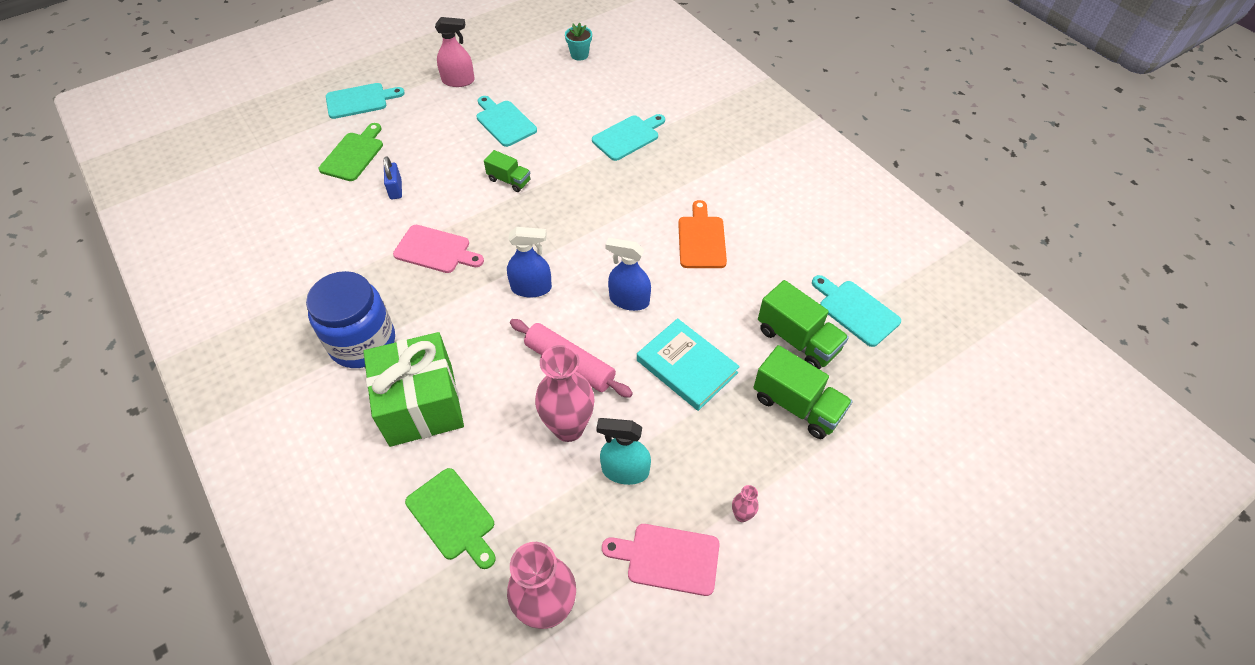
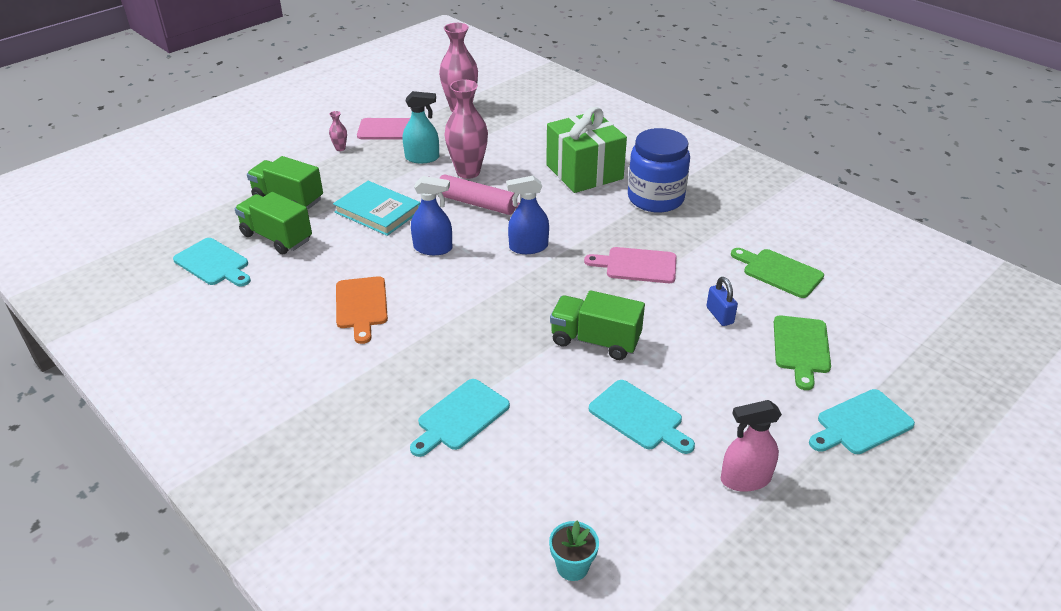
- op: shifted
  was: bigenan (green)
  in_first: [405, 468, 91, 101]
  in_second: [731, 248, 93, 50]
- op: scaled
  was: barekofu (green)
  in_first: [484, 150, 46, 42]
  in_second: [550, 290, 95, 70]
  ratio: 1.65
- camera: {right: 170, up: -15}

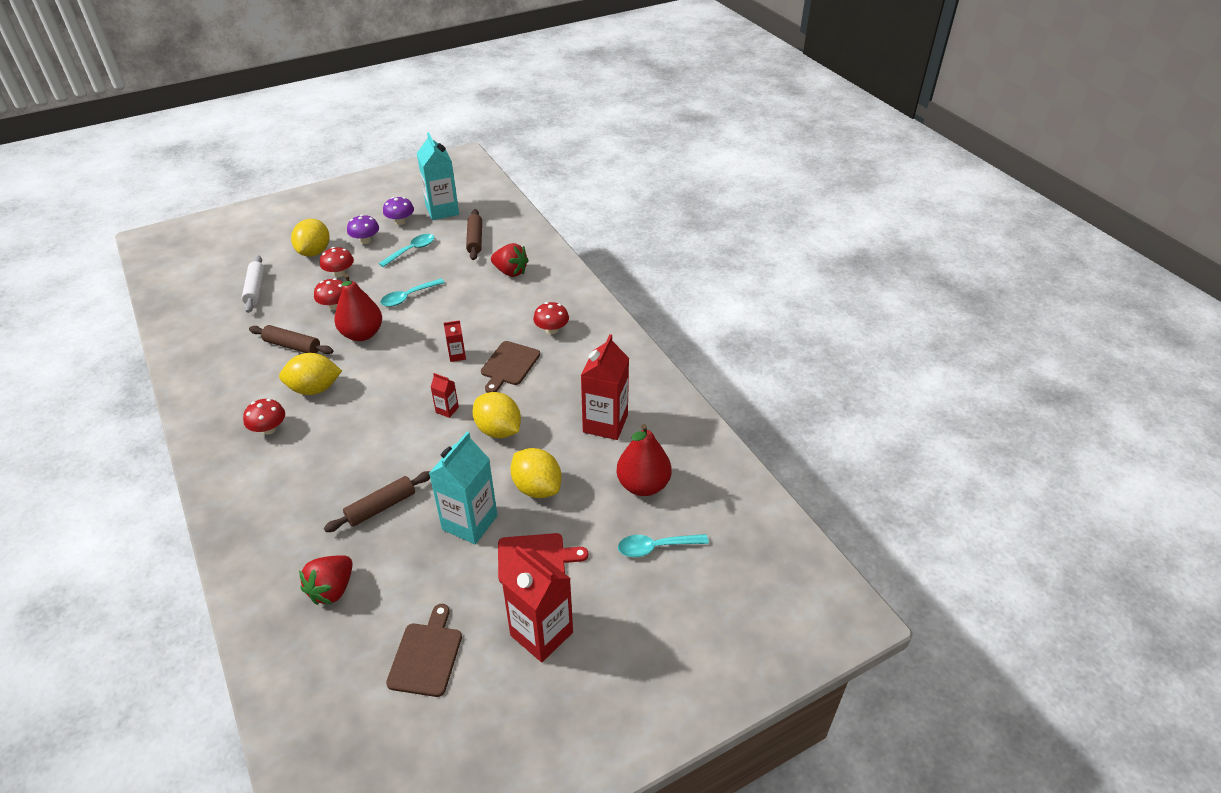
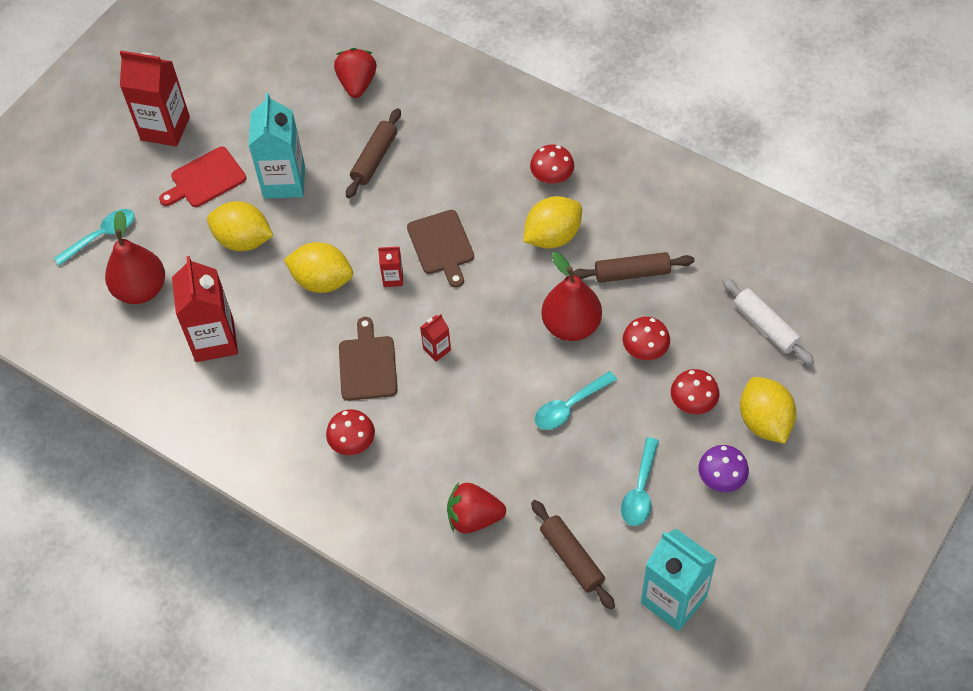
- op: gone
  was: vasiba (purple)
  in_first: [383, 197, 31, 28]
- op: shifted
  was: bigenan (brown)
  in_first: [386, 604, 76, 93]
  in_second: [407, 210, 67, 78]
- op: rotated
  was: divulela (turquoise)
  in_first: [380, 278, 65, 29]
  in_second: [535, 371, 82, 59]
  clockwise: -150
- camera: {right: 155, up: 15}

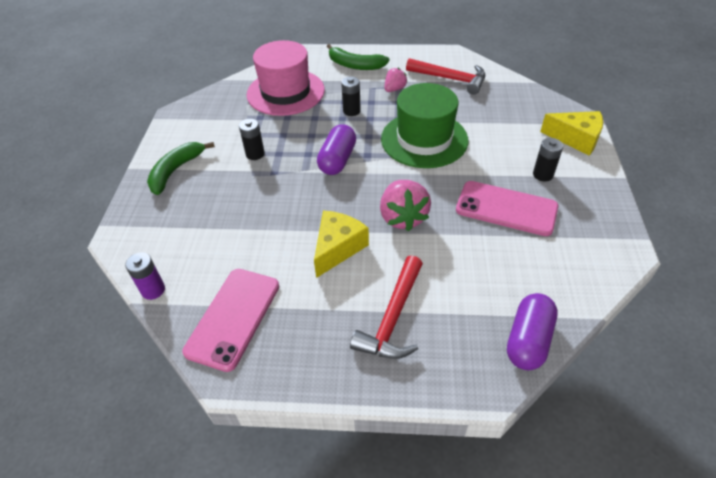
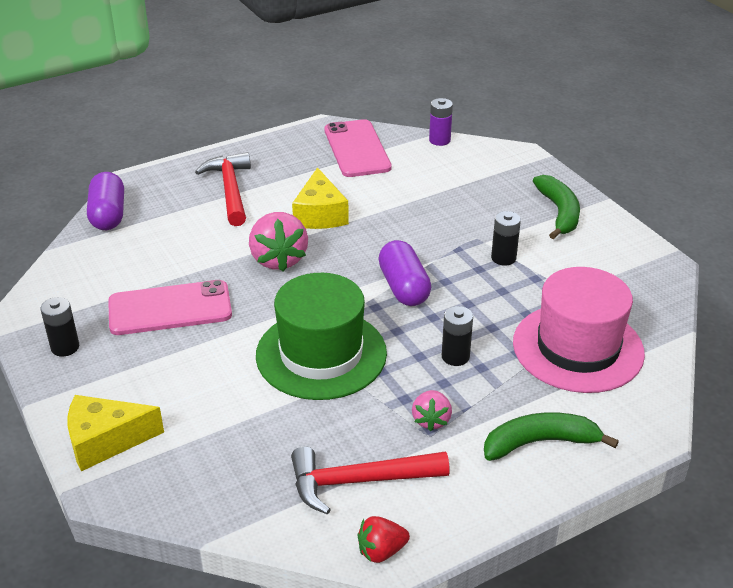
- op: new
  now: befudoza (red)
  in_second: [358, 516, 52, 47]
- op: shifted
  was: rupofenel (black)
  in_first: [533, 138, 30, 43]
  in_second: [41, 297, 38, 60]
- op: rotated
  was: befudoza (pink)
  in_first: [380, 180, 51, 51]
  in_second: [249, 212, 59, 59]
  clockwise: -150
- camera: {right: 145, up: -10}

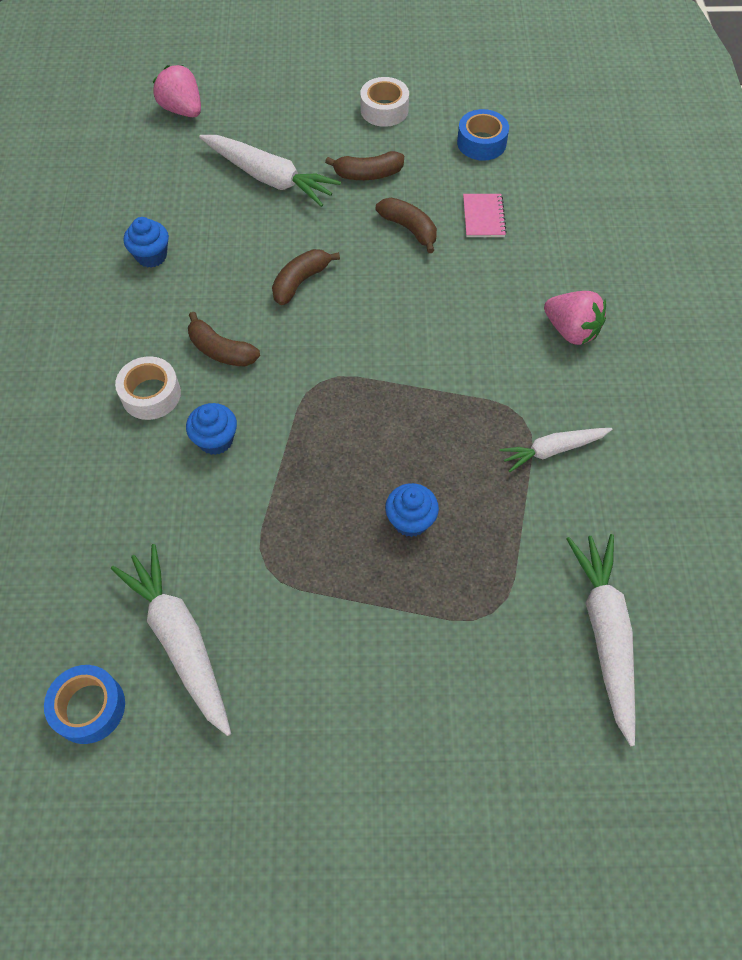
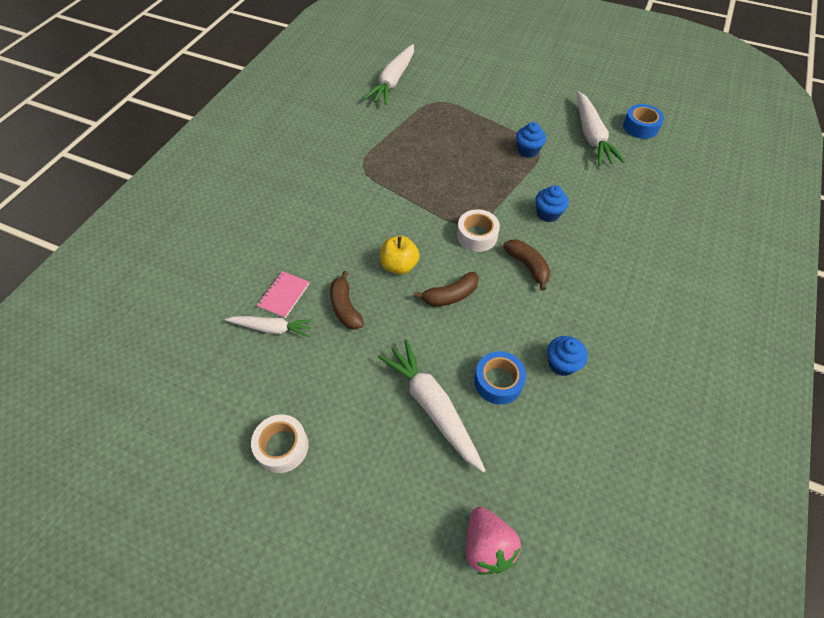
- op: gone
  was: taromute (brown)
  in_first: [325, 151, 79, 29]
- op: gone
  was: befudoza (pink)
  in_first: [544, 291, 62, 54]
- op: new
  now: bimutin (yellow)
  in_second: [380, 236, 40, 38]
- op: shifted
  was: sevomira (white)
  in_first: [115, 356, 66, 64]
  in_second: [457, 209, 43, 43]
- op: shifted
  was: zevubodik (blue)
  in_first: [385, 483, 54, 54]
  in_second: [516, 122, 30, 36]
- op: shifted
  was: sevomira (blue)
  in_first: [457, 109, 52, 52]
  in_second: [474, 351, 52, 54]
- op: shifted
  was: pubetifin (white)
  in_first: [499, 428, 113, 44]
  in_second: [225, 316, 88, 21]
- camera: {right: -155, up: -5}

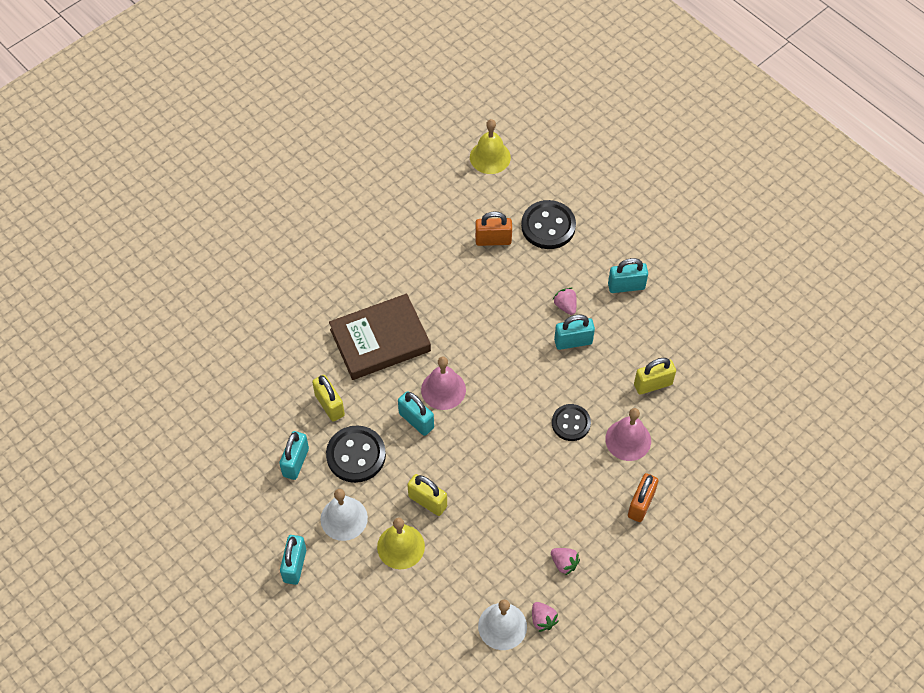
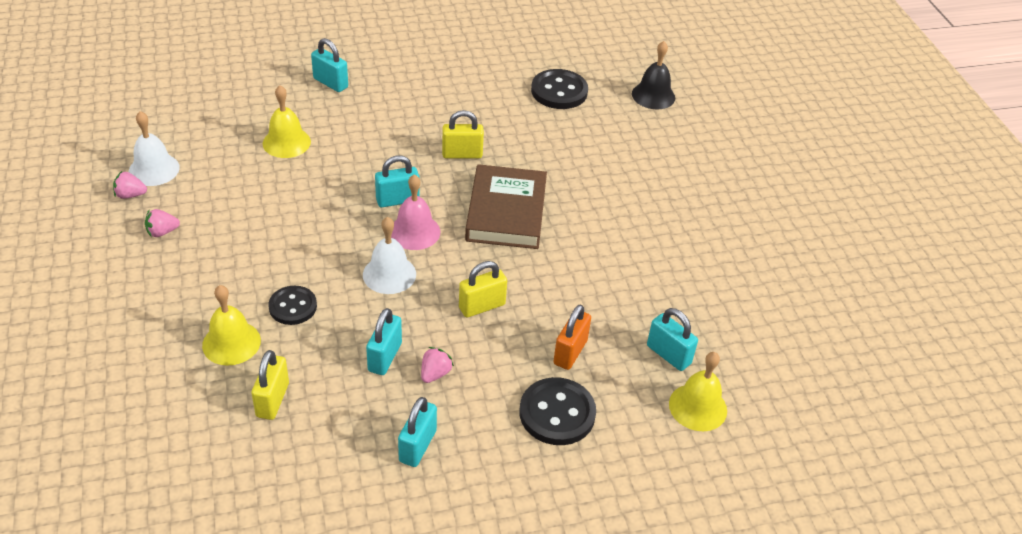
- op: gone
  was: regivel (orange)
  in_first: [628, 473, 30, 49]
- op: new
  now: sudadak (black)
  in_second: [632, 41, 43, 68]
- op: shifted
  was: regivel (turquoise)
  in_first: [279, 431, 30, 49]
  in_second: [647, 308, 51, 63]
- op: shifted
  was: sudadak (white)
  in_first: [320, 489, 48, 52]
  in_second: [363, 217, 53, 77]
- op: shifted
  was: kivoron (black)
  in_first: [326, 425, 60, 58]
  in_second: [531, 69, 57, 40]
- op: shifted
  was: regivel (yellow)
  in_first: [407, 474, 40, 42]
  in_second: [459, 261, 48, 56]
- op: repainted
  was: sudadak (pink)
  now: sudadak (yellow)
  in_first: [605, 408, 46, 53]
  in_second: [202, 285, 59, 81]
- op: rotated
  was: befudoza (pink)
  in_first: [553, 288, 24, 27]
  in_second: [421, 347, 33, 36]
  clockwise: -60
- camera: {right: 115, up: -15}

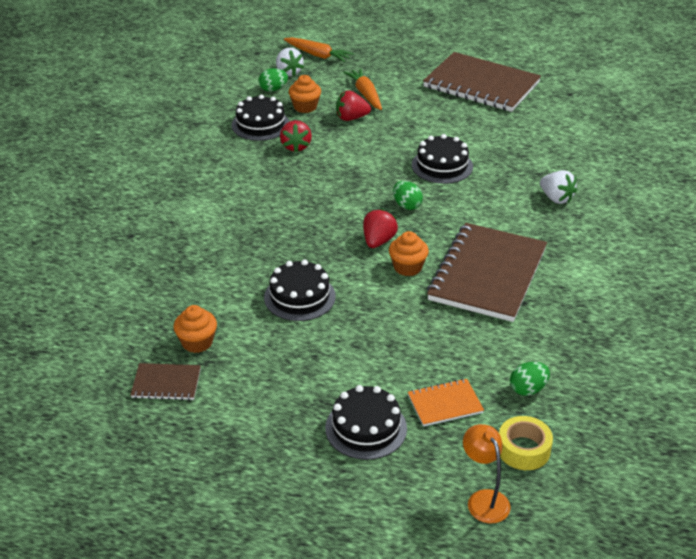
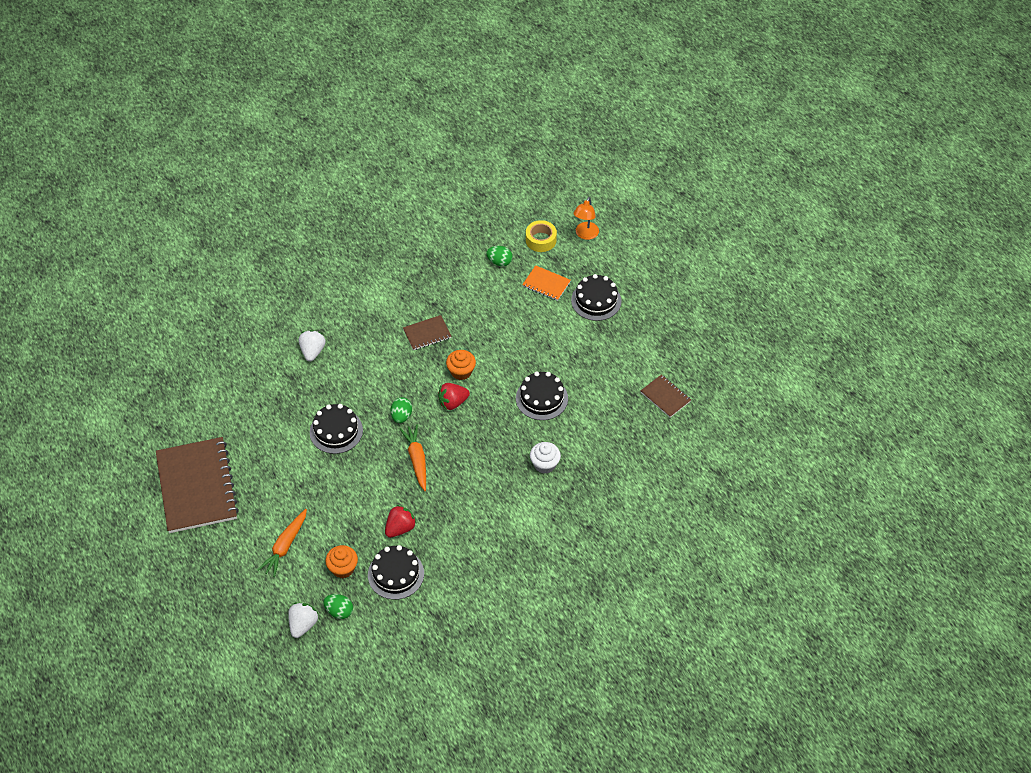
- op: gone
  was: zevubodik (orange)
  in_first: [173, 305, 44, 48]
- op: gone
  was: befudoza (red)
  in_first: [336, 90, 35, 31]
- op: new
  now: zevubodik (white)
  in_second: [530, 442, 31, 32]
- op: shifted
  was: pubetifin (orange)
  in_first: [284, 37, 70, 25]
  in_second: [399, 424, 27, 67]
- op: scaled
  was: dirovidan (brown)
  in_first: [427, 223, 120, 99]
  in_second: [403, 315, 48, 35]
  ratio: 0.46
- camera: {right: -135, up: 15}

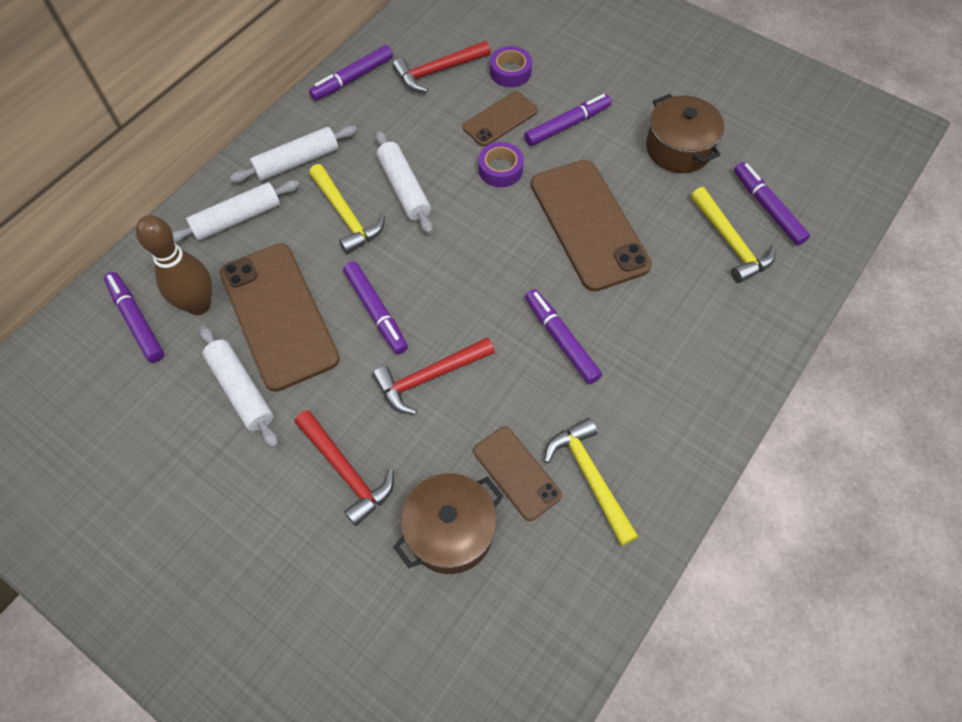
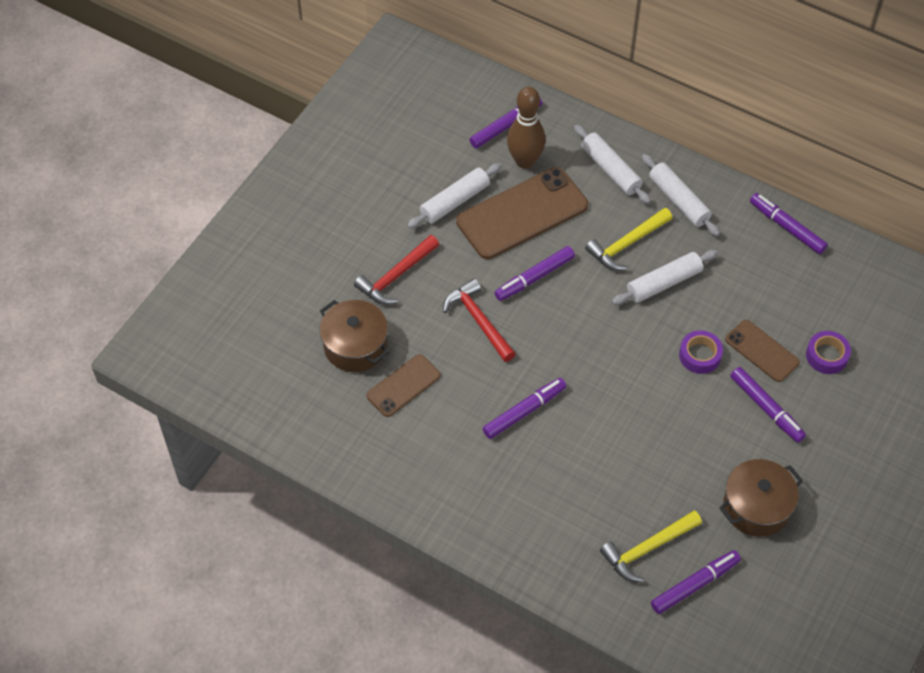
- op: gone
  was: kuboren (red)
  in_first: [392, 41, 99, 51]
- op: gone
  was: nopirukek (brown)
  in_first: [531, 160, 121, 132]
- op: gone
  was: kuboren (yellow)
  in_first: [544, 418, 95, 128]
- camera: {right: 85, up: -5}

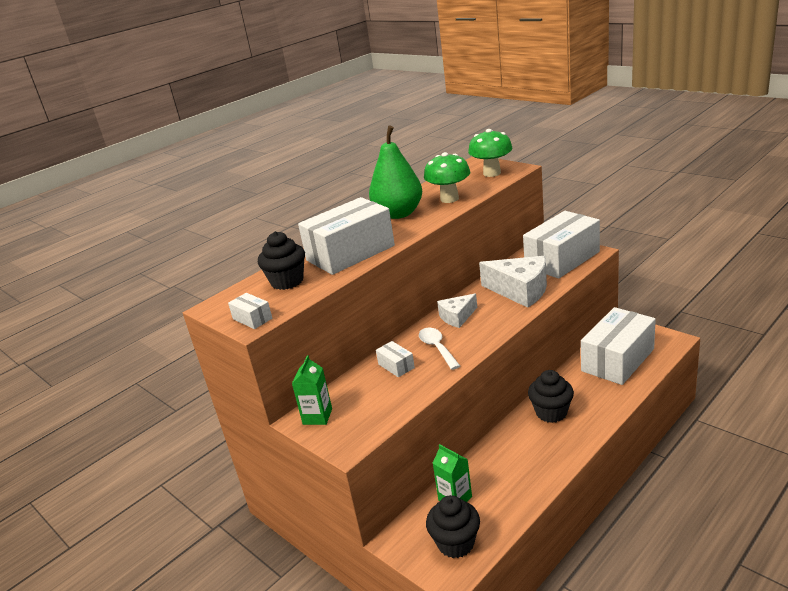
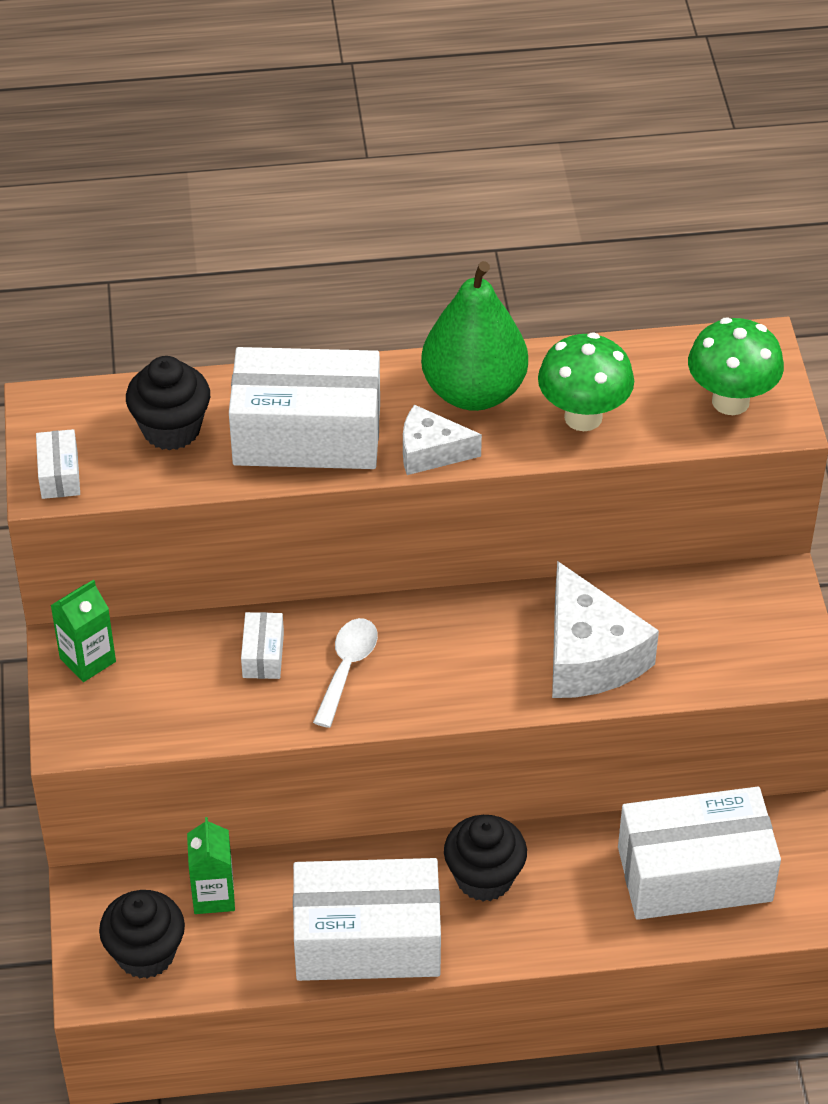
- op: shifted
  was: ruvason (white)
  in_first: [437, 293, 40, 35]
  in_second: [403, 405, 79, 70]
- op: shifted
  was: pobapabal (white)
  in_first: [523, 211, 77, 68]
  in_second: [293, 858, 148, 123]
- camera: {right: 35, up: 20}

